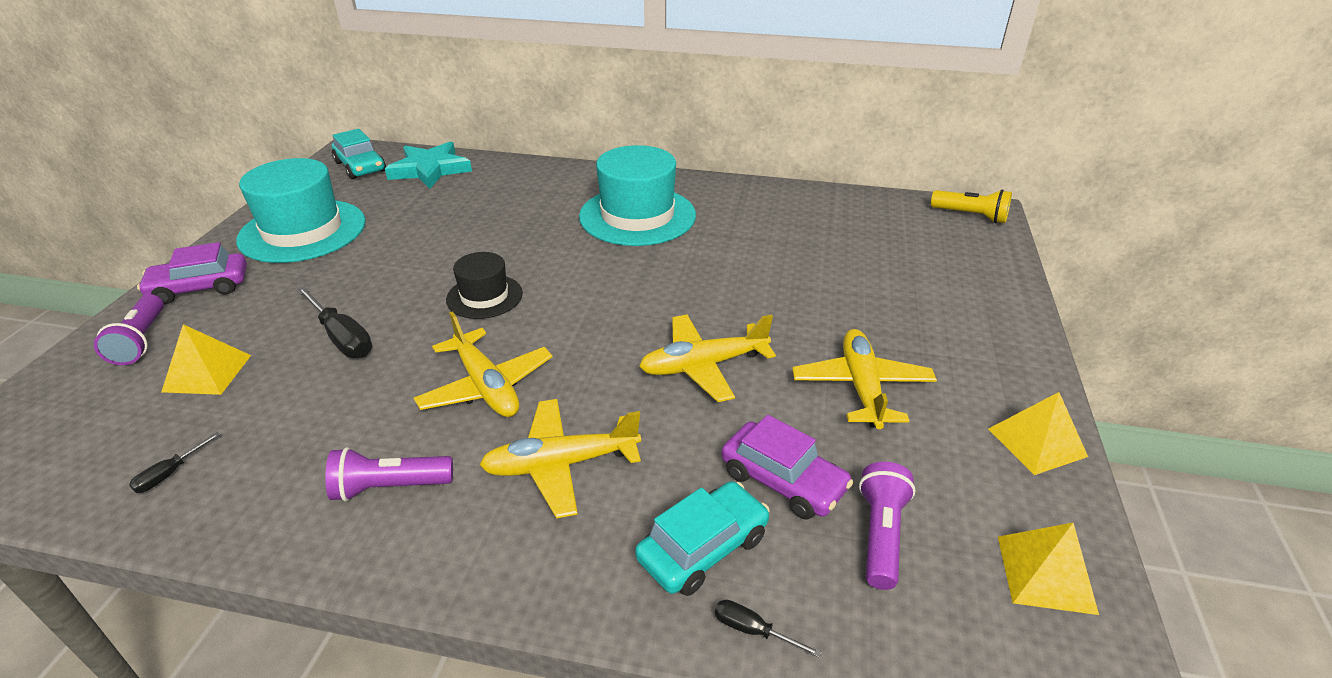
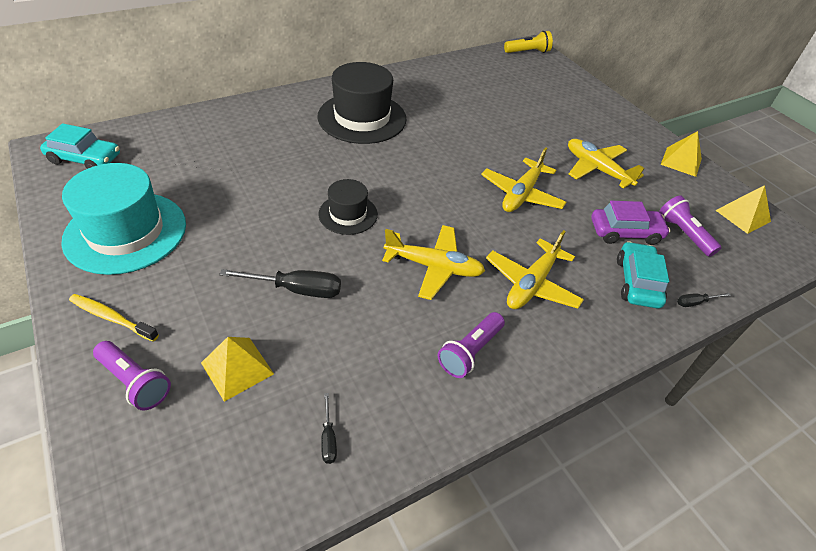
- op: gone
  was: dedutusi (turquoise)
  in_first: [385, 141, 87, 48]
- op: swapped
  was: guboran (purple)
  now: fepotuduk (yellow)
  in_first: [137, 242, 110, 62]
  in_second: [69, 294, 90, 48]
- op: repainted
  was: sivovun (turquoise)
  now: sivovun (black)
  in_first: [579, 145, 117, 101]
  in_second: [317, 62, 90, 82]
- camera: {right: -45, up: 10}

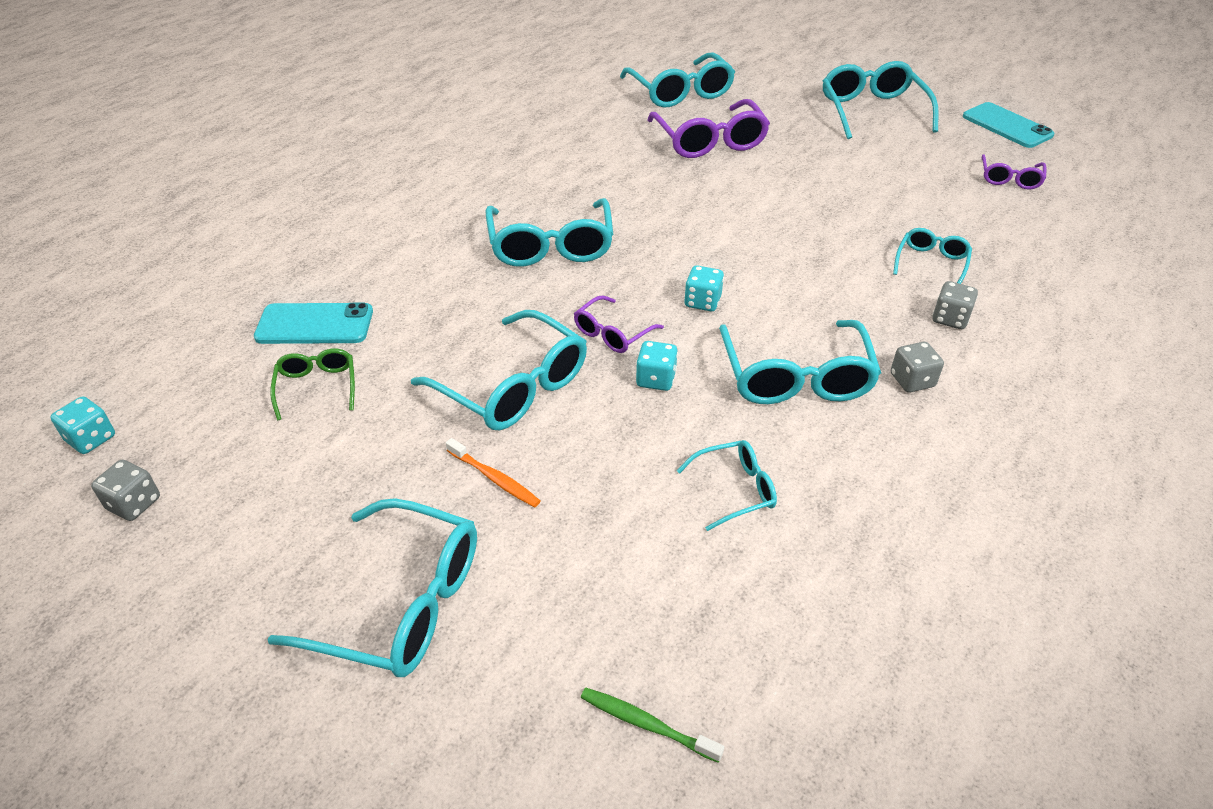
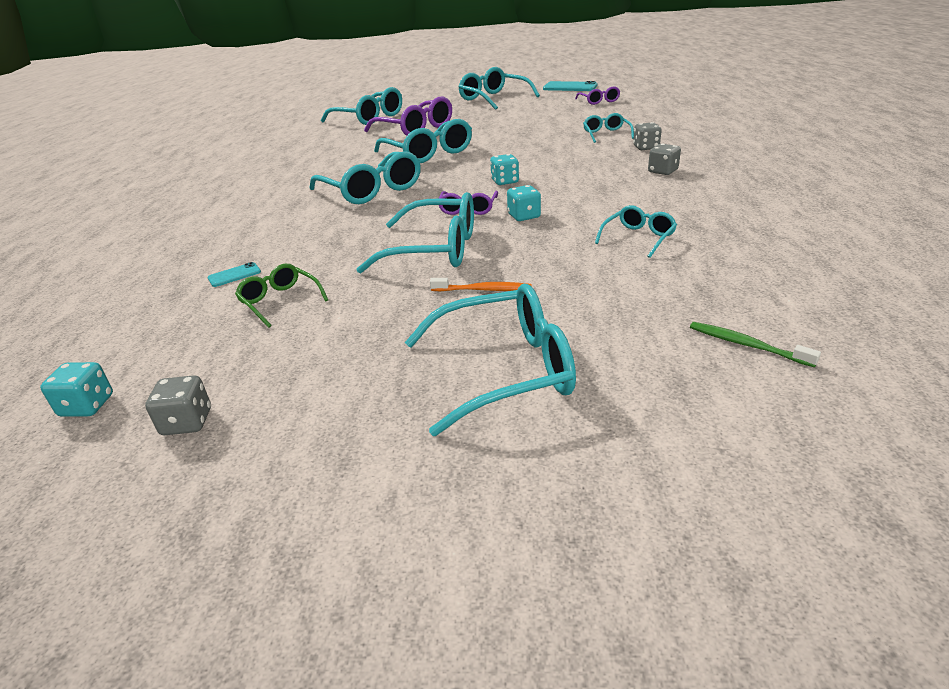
- op: shifted
  was: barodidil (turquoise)
  in_first: [719, 320, 162, 84]
  in_second: [374, 119, 98, 44]
- op: rotated
  was: fepotuduk (green)
  in_first: [581, 687, 143, 76]
  in_second: [690, 322, 131, 46]
  clockwise: 45
- op: scaled
  was: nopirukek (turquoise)
  in_first: [254, 302, 119, 42]
  in_second: [208, 262, 53, 25]
  ratio: 0.49
- camera: {right: -30, up: -10}

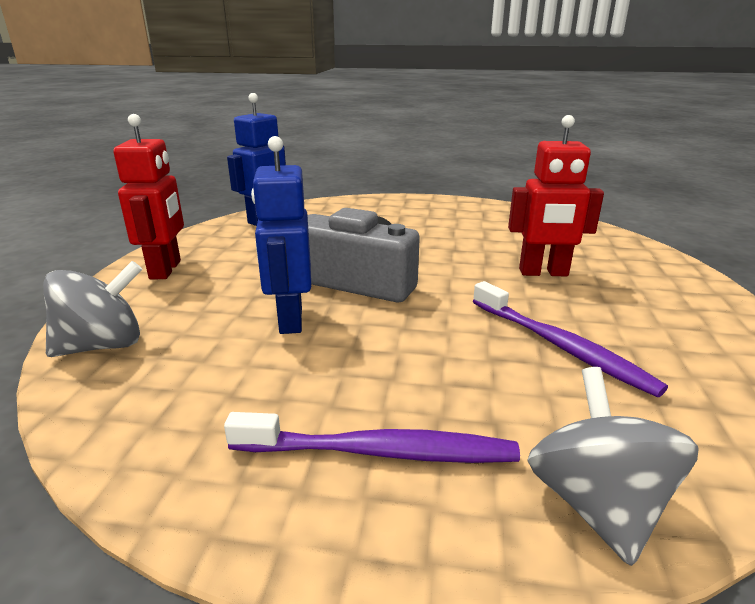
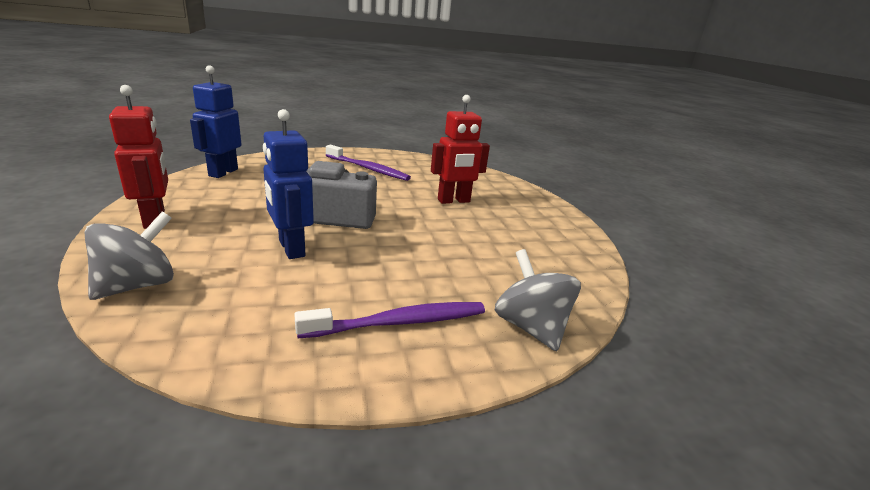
- op: shifted
  was: fepotuduk (purple)
  in_first: [473, 281, 195, 116]
  in_second: [326, 145, 85, 36]
- camera: {right: -25, up: 0}

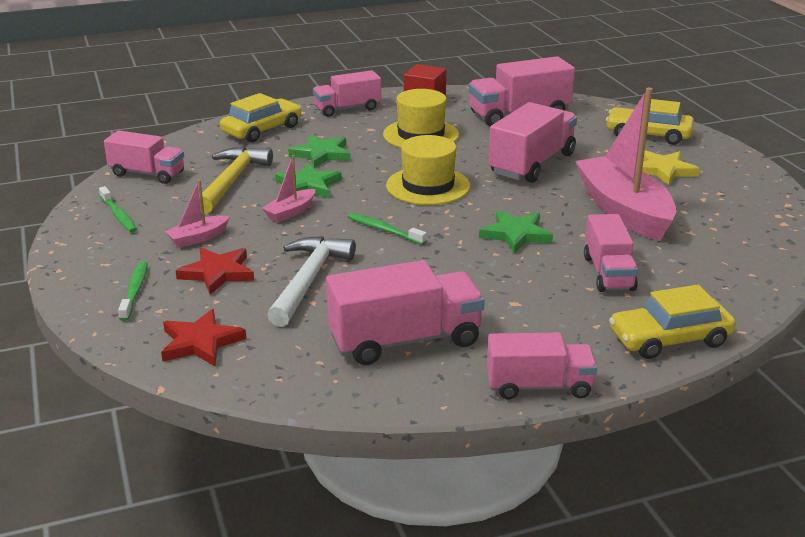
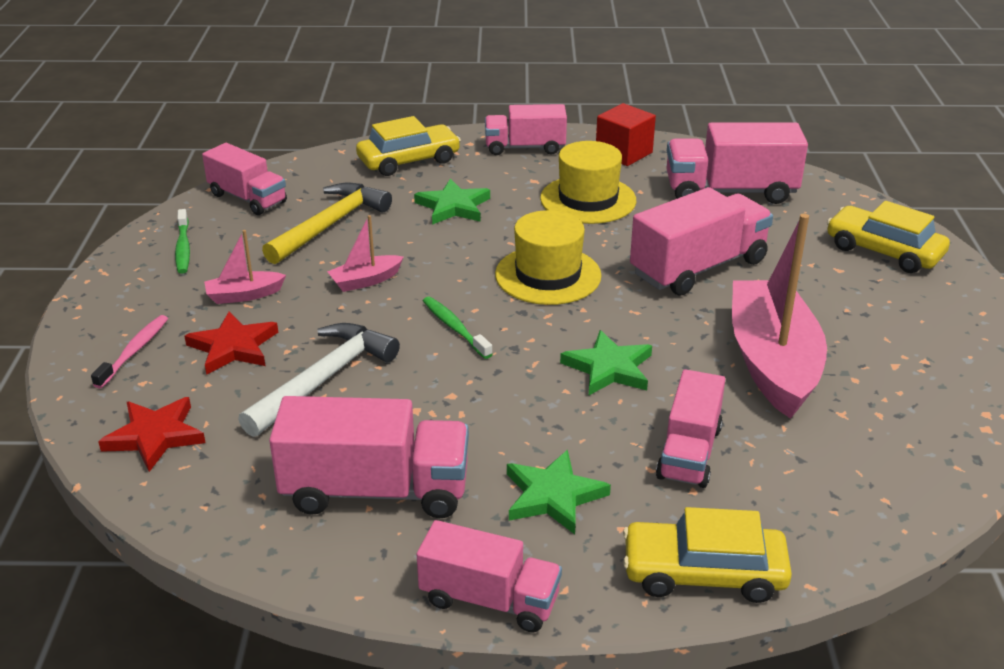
- op: gone
  was: dedutusi (yellow)
  in_first: [642, 150, 58, 35]
- op: shifted
  was: dedutusi (green)
  in_first: [275, 163, 67, 35]
  in_second: [507, 450, 104, 84]
- op: repainted
  was: fepotuduk (green)
  now: fepotuduk (pink)
  in_first: [118, 261, 30, 60]
  in_second: [91, 315, 77, 74]
- camera: {right: 20, up: 5}

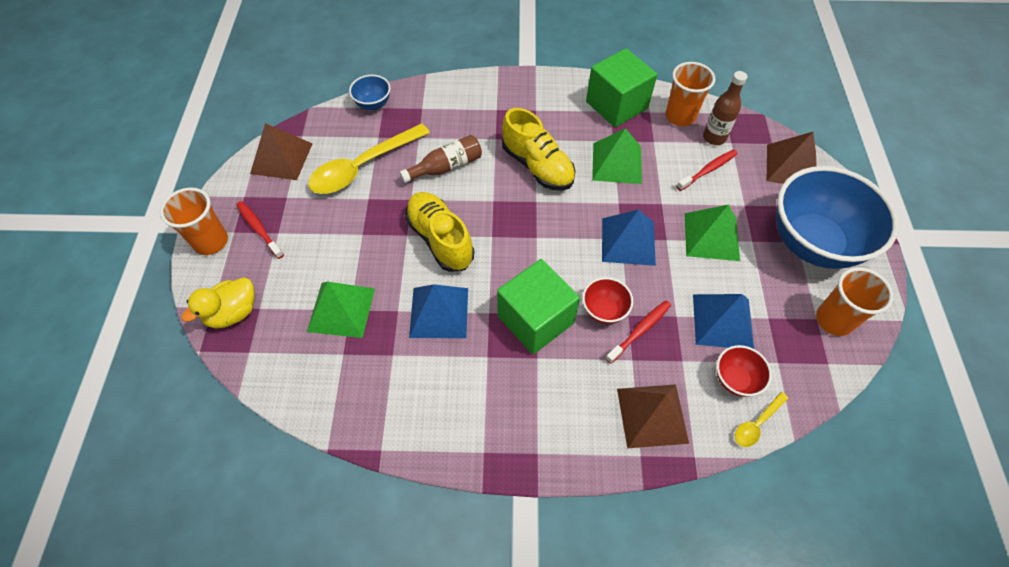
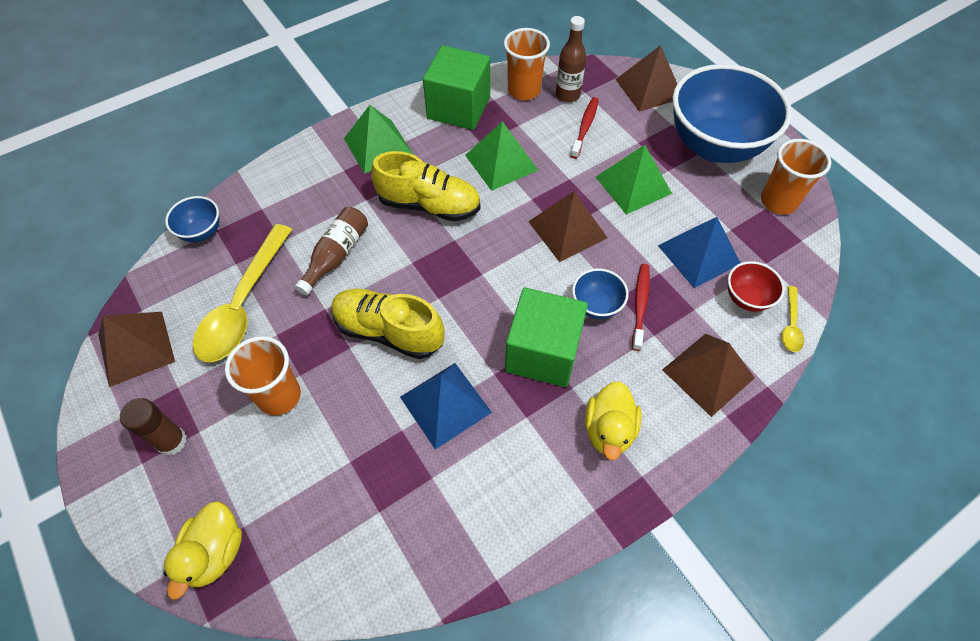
- op: new
  now: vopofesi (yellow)
  in_second: [585, 381, 57, 79]
- op: shifted
  was: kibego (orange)
  in_first: [160, 188, 68, 67]
  in_second: [225, 336, 76, 80]
- op: shifted
  was: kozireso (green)
  in_first: [307, 282, 68, 56]
  in_second: [344, 105, 70, 69]
- op: swapped
  was: fepotuduk (red)
  now: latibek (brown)
  in_first: [236, 201, 48, 58]
  in_second: [120, 398, 67, 58]
- op: repainted
  was: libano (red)
  now: libano (blue)
  in_first: [582, 277, 51, 47]
  in_second: [572, 268, 57, 51]
- op: repainted
  was: kozireso (blue)
  now: kozireso (brown)
  in_first: [602, 210, 54, 56]
  in_second: [528, 191, 79, 71]
- camera: {right: -35, up: 0}

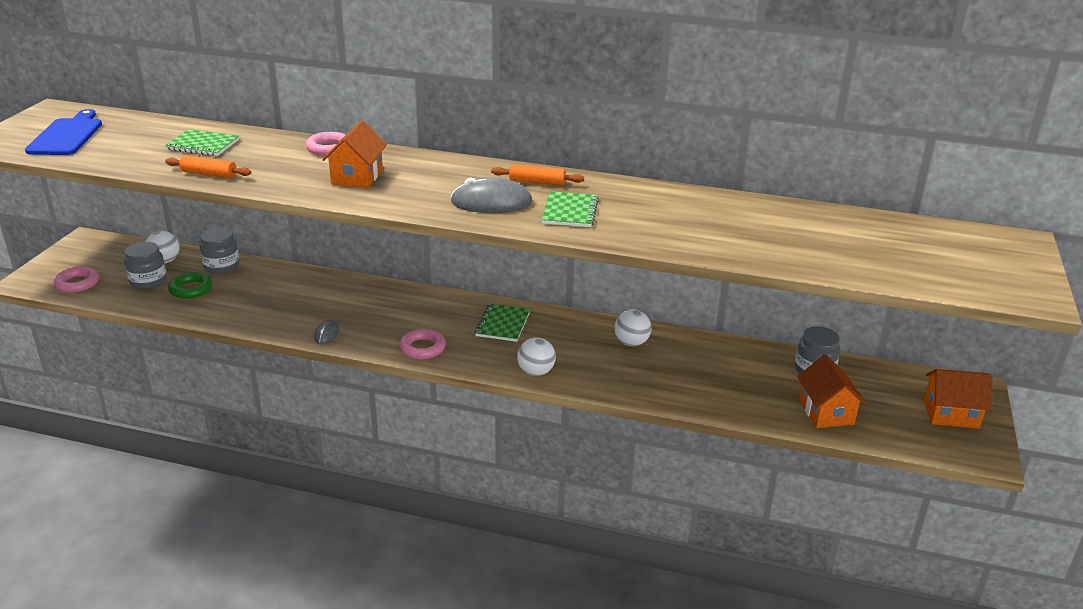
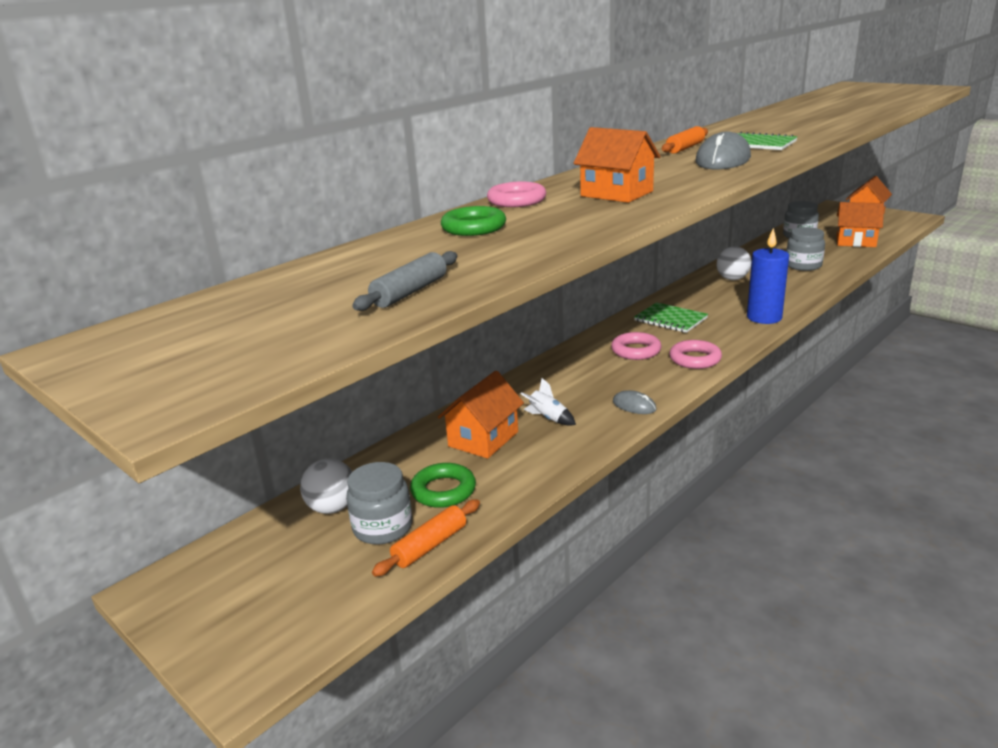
- op: gone
  was: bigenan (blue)
  in_first: [25, 109, 77, 46]
- op: gone
  was: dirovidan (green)
  in_first: [165, 129, 74, 27]
- op: new
  now: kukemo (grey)
  in_second: [352, 251, 105, 60]
- op: new
  now: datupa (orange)
  in_second: [438, 371, 86, 88]
- op: new
  now: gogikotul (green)
  in_second: [441, 206, 65, 30]
- op: new
  now: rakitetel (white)
  in_second: [520, 378, 56, 48]
- op: shifted
  was: gogikotul (pink)
  in_first: [54, 266, 45, 27]
  in_second: [611, 332, 51, 28]
- op: shifted
  was: kukemo (orange)
  in_first: [165, 155, 86, 23]
  in_second: [372, 499, 108, 78]
- op: shifted
  was: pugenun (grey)
  in_first: [200, 228, 39, 46]
  in_second: [786, 227, 39, 44]
- op: swapped
  was: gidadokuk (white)
  now: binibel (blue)
  in_first: [517, 337, 39, 39]
  in_second: [747, 228, 42, 96]
- camera: {right: -60, up: -5}

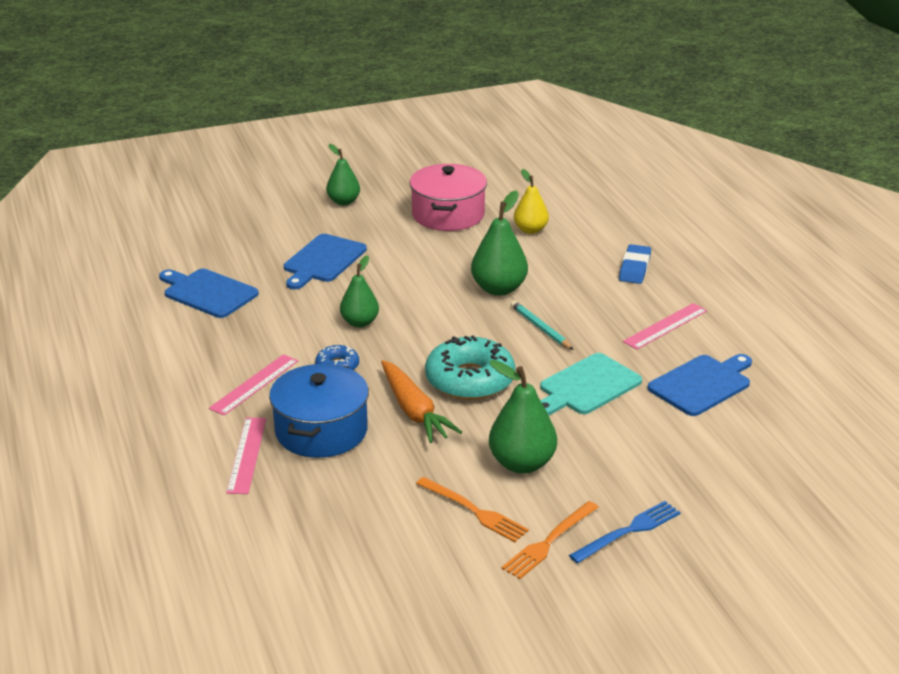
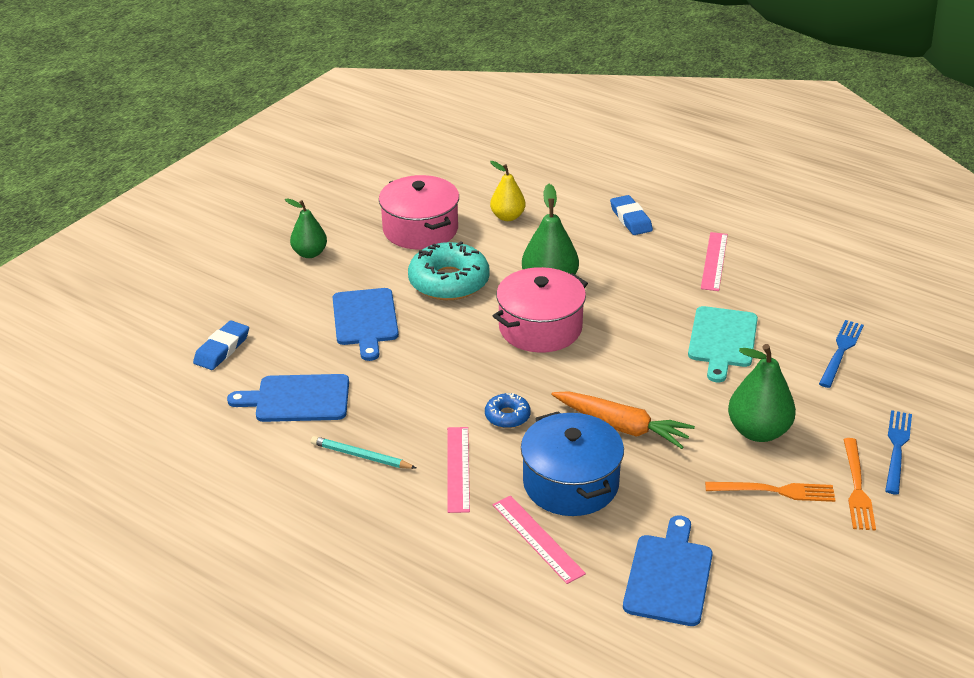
- op: gone
  was: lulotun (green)
  in_first: [340, 255, 39, 73]
- op: new
  now: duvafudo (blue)
  in_second: [193, 320, 56, 50]
- op: new
  now: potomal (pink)
  in_second: [493, 267, 95, 86]
- op: new
  now: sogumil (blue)
  in_second: [819, 320, 45, 68]
- op: shifted
  was: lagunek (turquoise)
  in_first: [425, 335, 90, 65]
  in_second: [408, 241, 82, 59]
- op: shifted
  was: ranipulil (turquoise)
  in_first: [510, 300, 64, 50]
  in_second: [311, 436, 105, 33]
- op: shifted
  was: bigenan (blue)
  in_first: [647, 354, 105, 62]
  in_second: [623, 515, 90, 111]
- camera: {right: -35, up: 5}

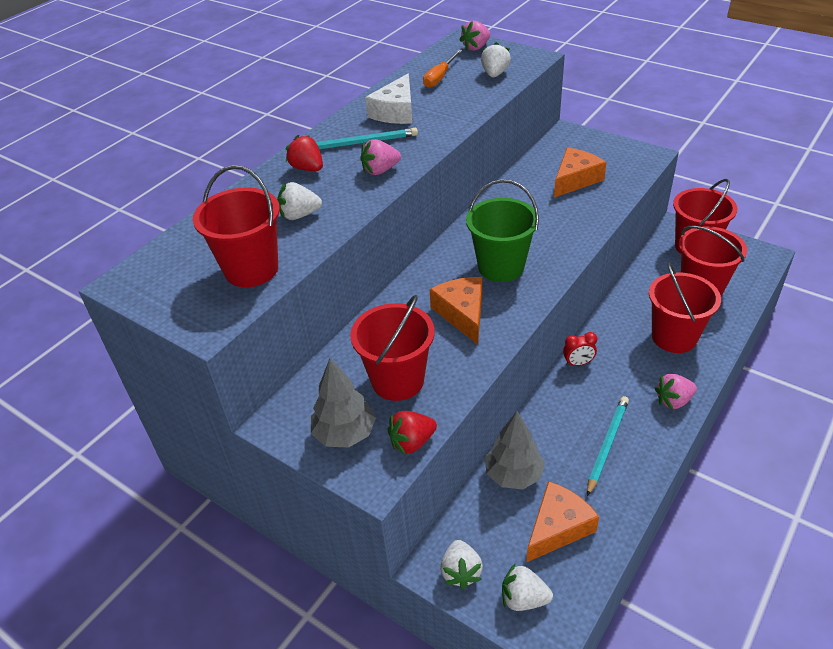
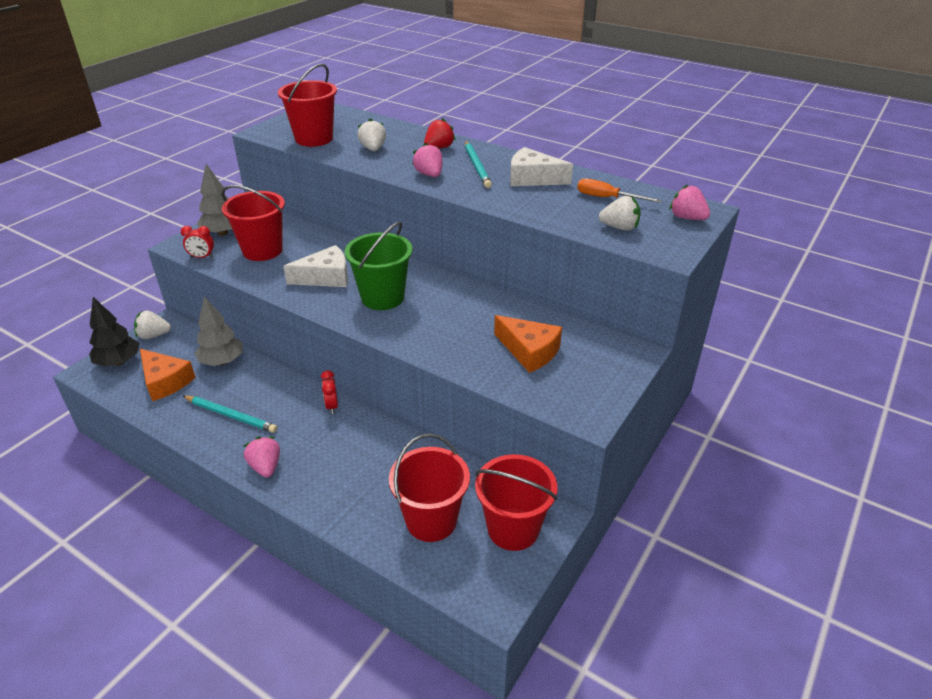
- op: gone
  was: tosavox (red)
  in_first: [649, 262, 72, 91]
- op: swapped
  was: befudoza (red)
  now: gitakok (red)
  in_first: [388, 411, 49, 44]
  in_second: [181, 226, 33, 32]
- op: swapped
  was: befudoza (white)
  now: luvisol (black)
  in_first: [502, 563, 51, 48]
  in_second: [89, 297, 51, 70]
- op: repainted
  was: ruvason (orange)
  now: ruvason (white)
  in_first: [430, 277, 52, 68]
  in_second: [283, 245, 65, 42]
- camera: {right: 85, up: -5}

